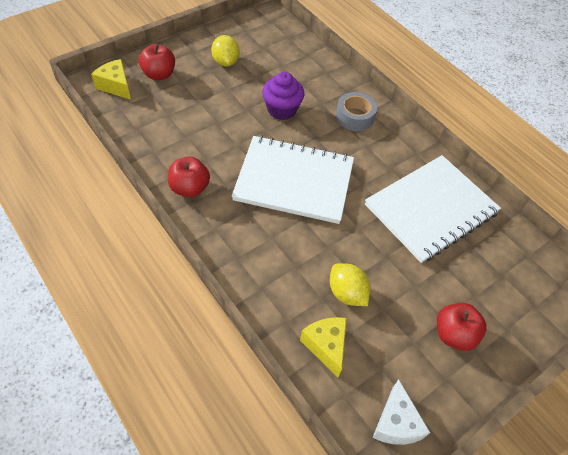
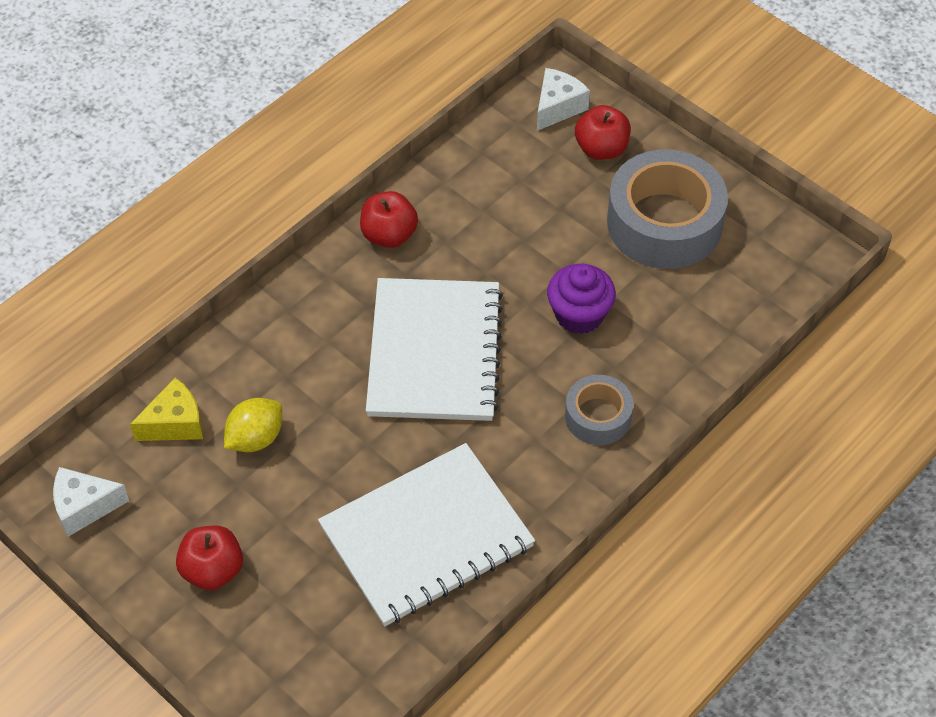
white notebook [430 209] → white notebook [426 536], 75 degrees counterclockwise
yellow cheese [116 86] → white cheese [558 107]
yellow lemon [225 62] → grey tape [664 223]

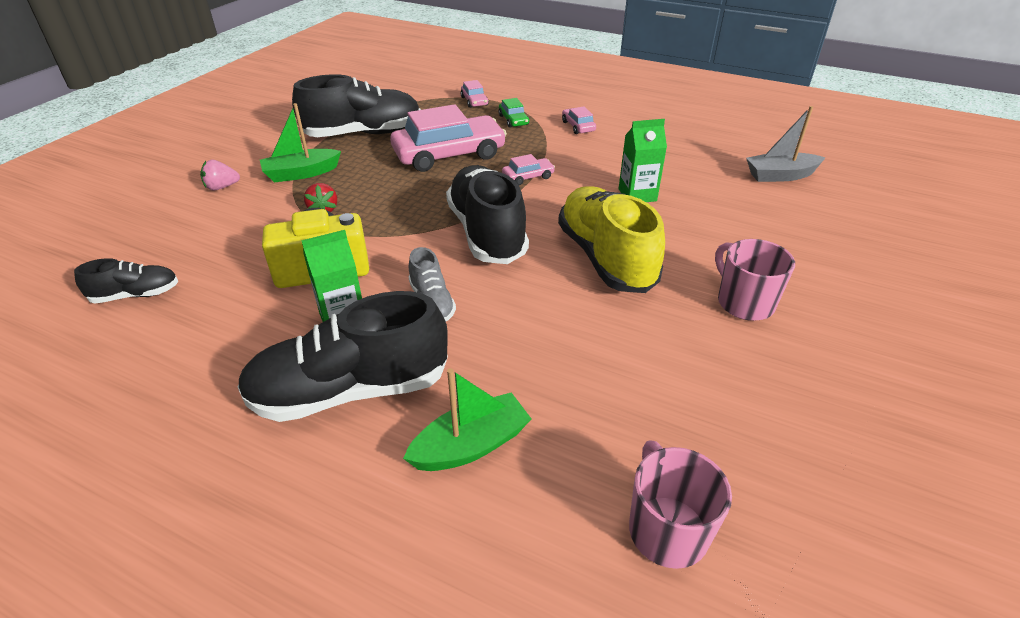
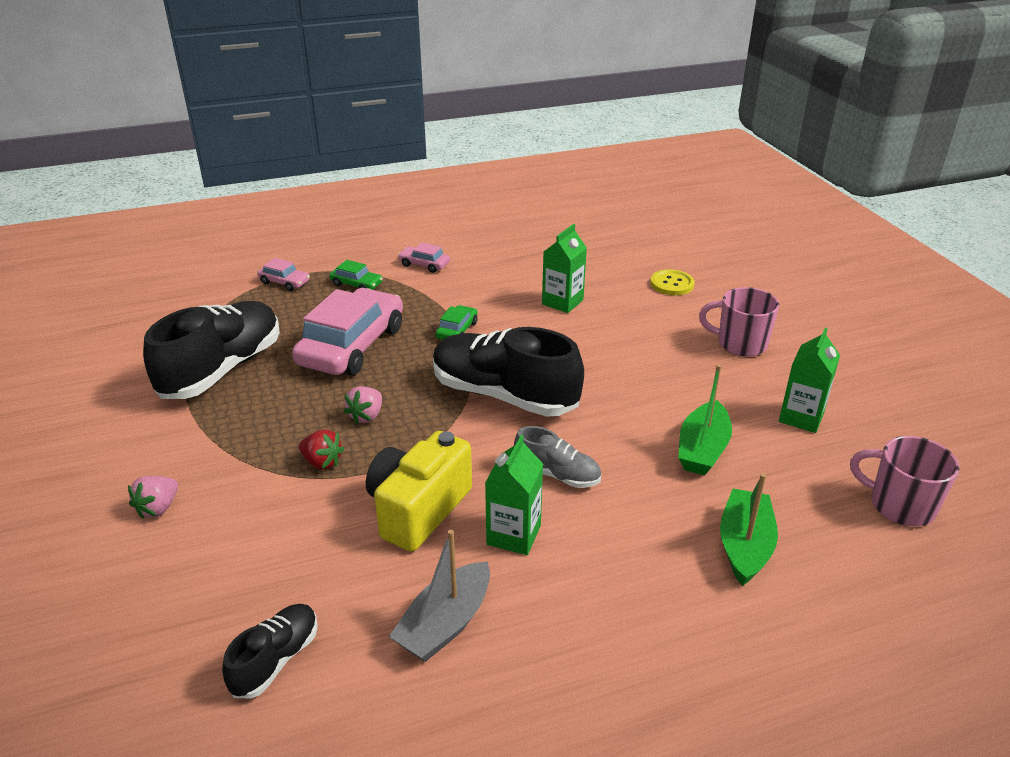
- → pink strawberry [366 416]
grey boat [780 175] → grey boat [445 624], moved
pink car [528 177] → green car [457 330]
- → yellow button [672 284]
green boat [301 173] → green boat [702 449], moved
- → green carton [801 417]
black shoe [350 391] → -
yellow shoe [605 258] → -

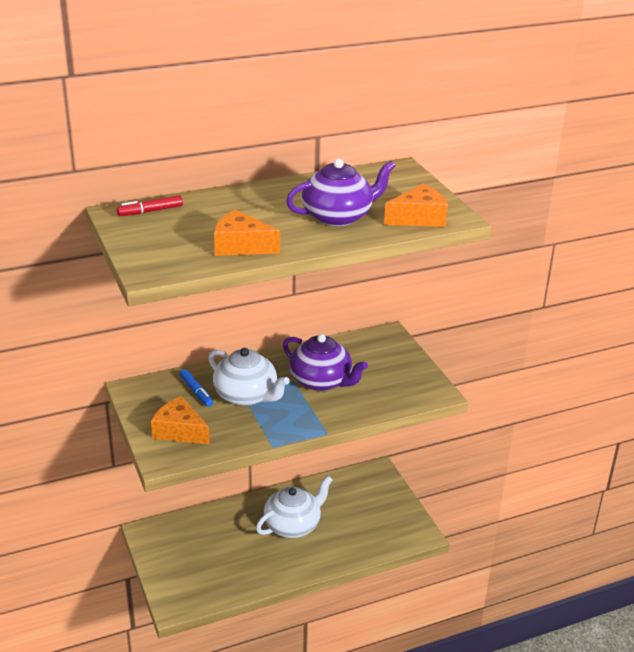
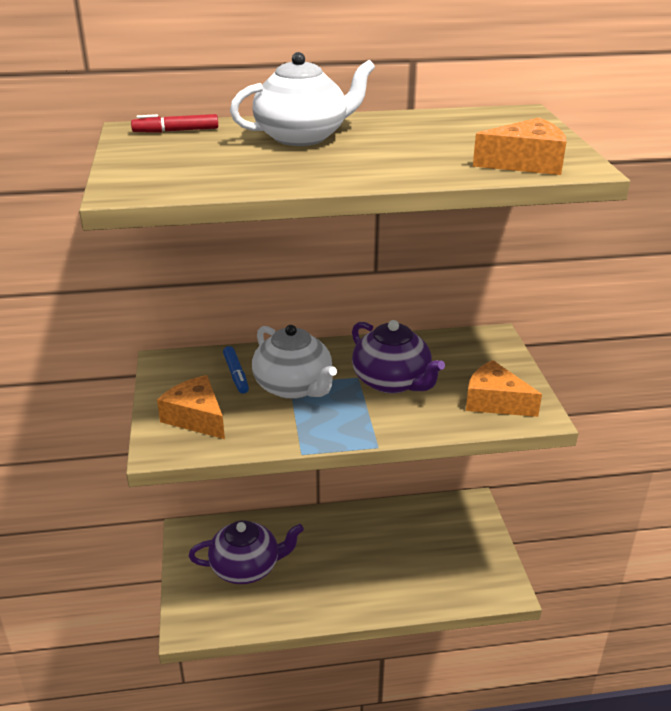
purple teapot [338 216] → purple teapot [246 567], moved
white teapot [293 525] → white teapot [302 137], moved
orange cheese [241 246] → orange cheese [495 401], moved

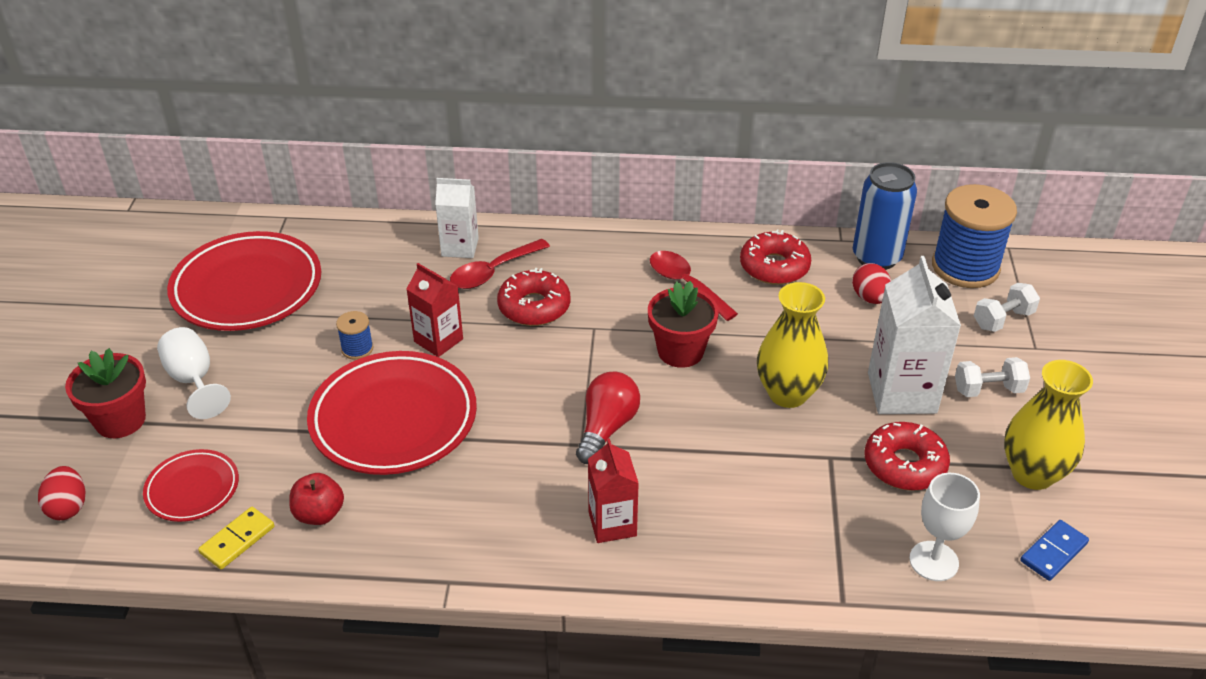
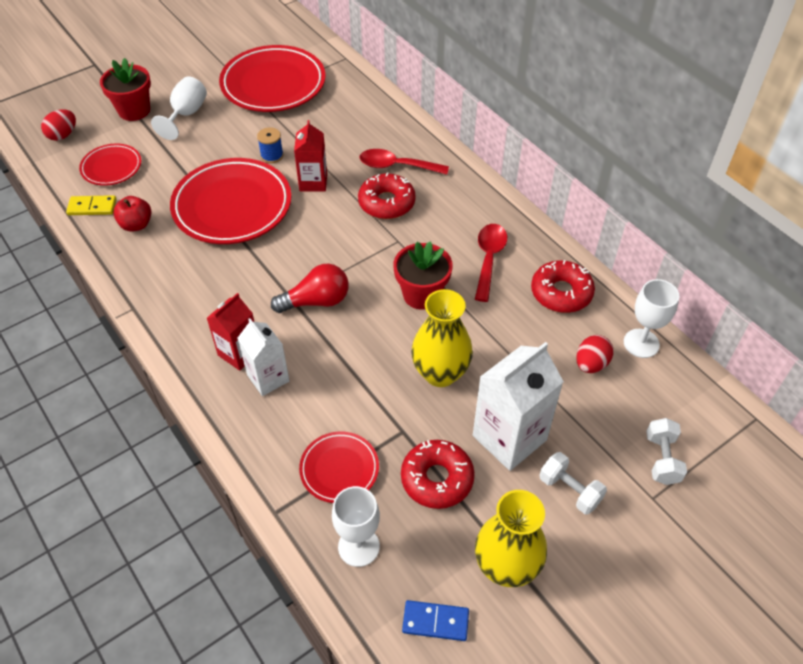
white carton [460 247] → white carton [268 378], moved
- → red plate [339 469]
blue can [876 257] → white goblet [641 343]
white dumbbell [1002 319] → white dumbbell [662 459], 75 degrees clockwise
blue spool [965 267] → -

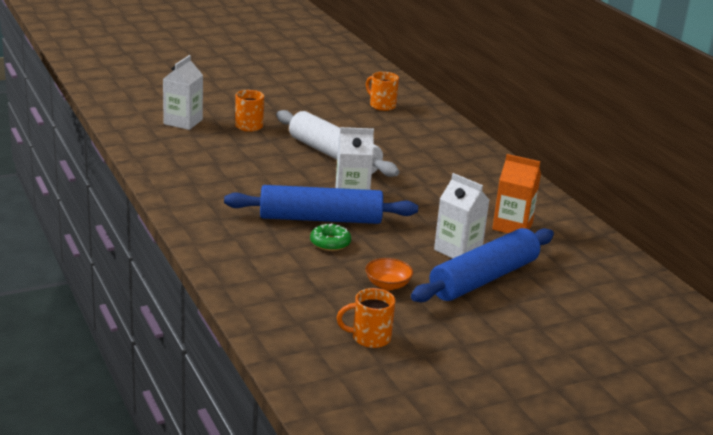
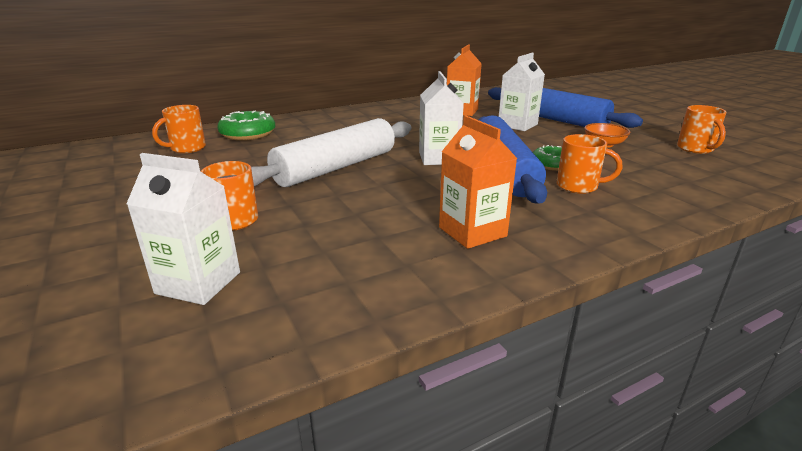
- → green donut [248 134]
- → orange carton [472 232]
- → orange mug [579 186]

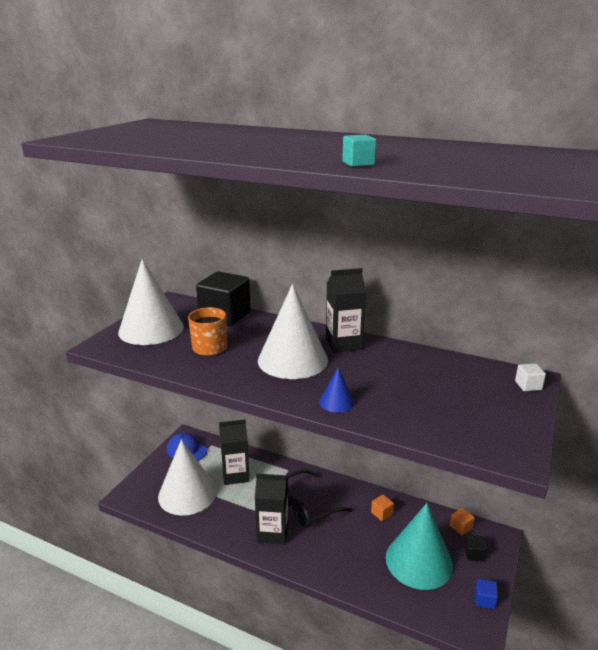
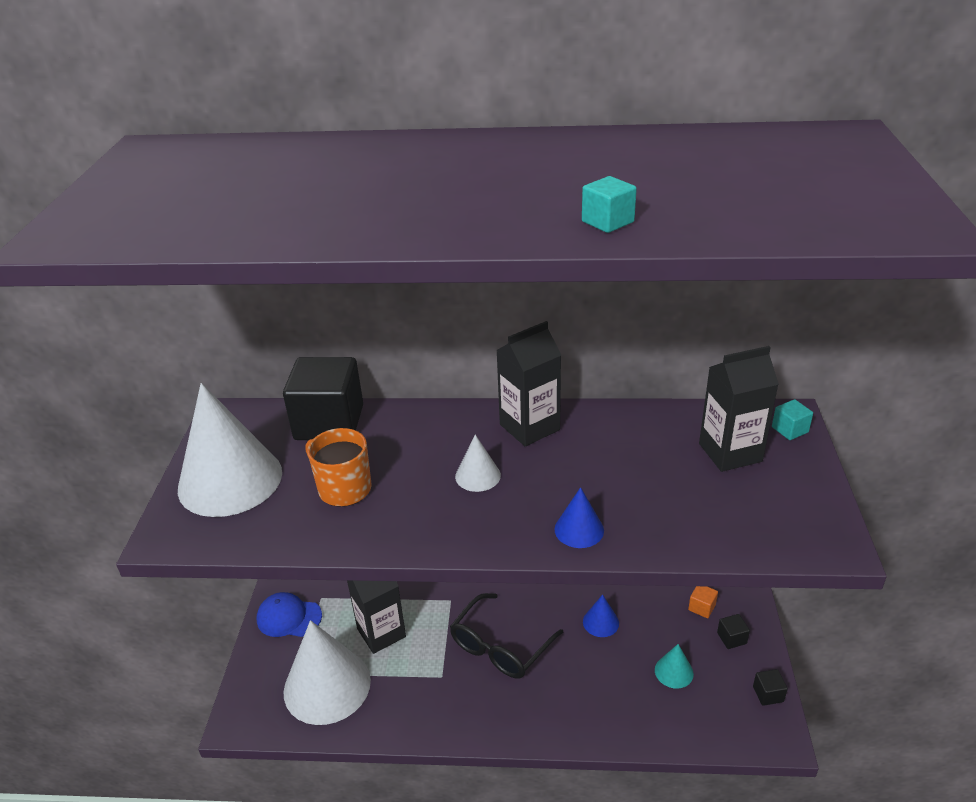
white cone [292 360] → white cone [478 476], x0.44
orange cube [381 513] → blue cone [600 622]
turquoise cone [419 561] → turquoise cone [674 671], x0.44
black carton [272 532] → black carton [730 452], moved
blue cube [484 600] → black cube [768 694]
white cube [528 385] → turquoise cube [790 430]

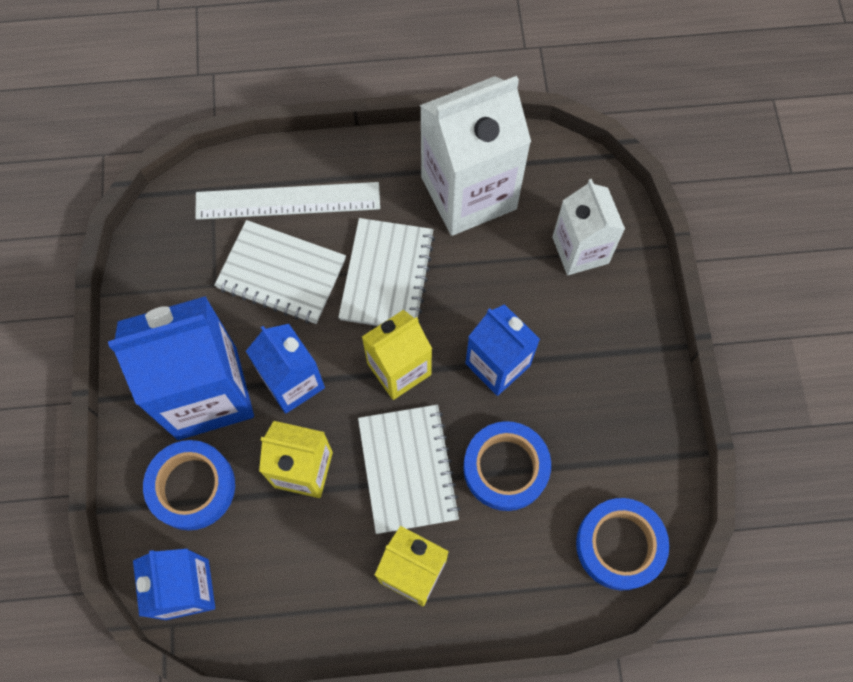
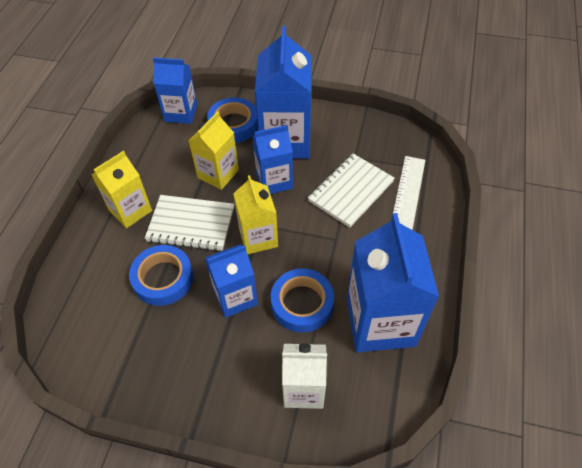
blue tape [619 545] → blue tape [302 303], moved
white carton [468 193] → blue carton [380 322]
white notebook [387 276] → -

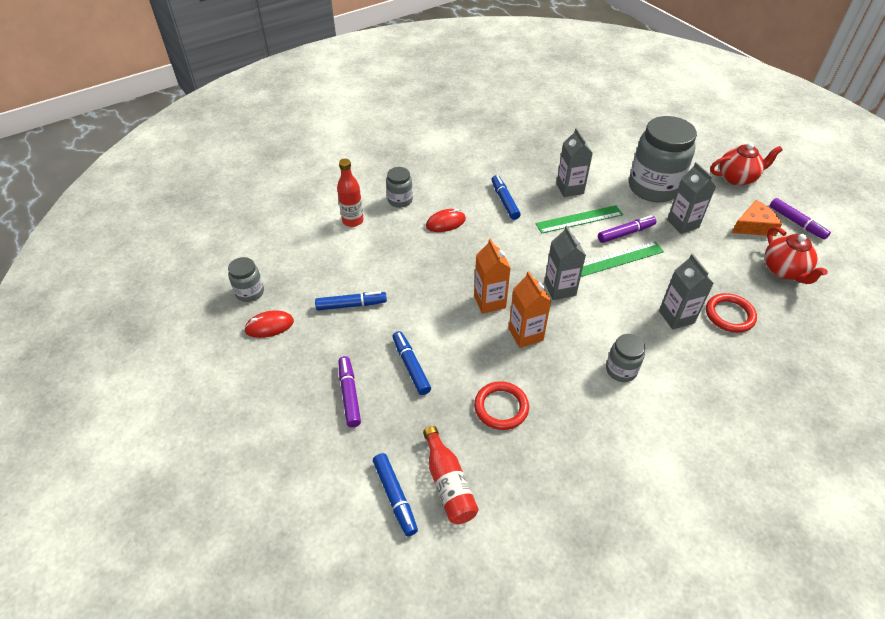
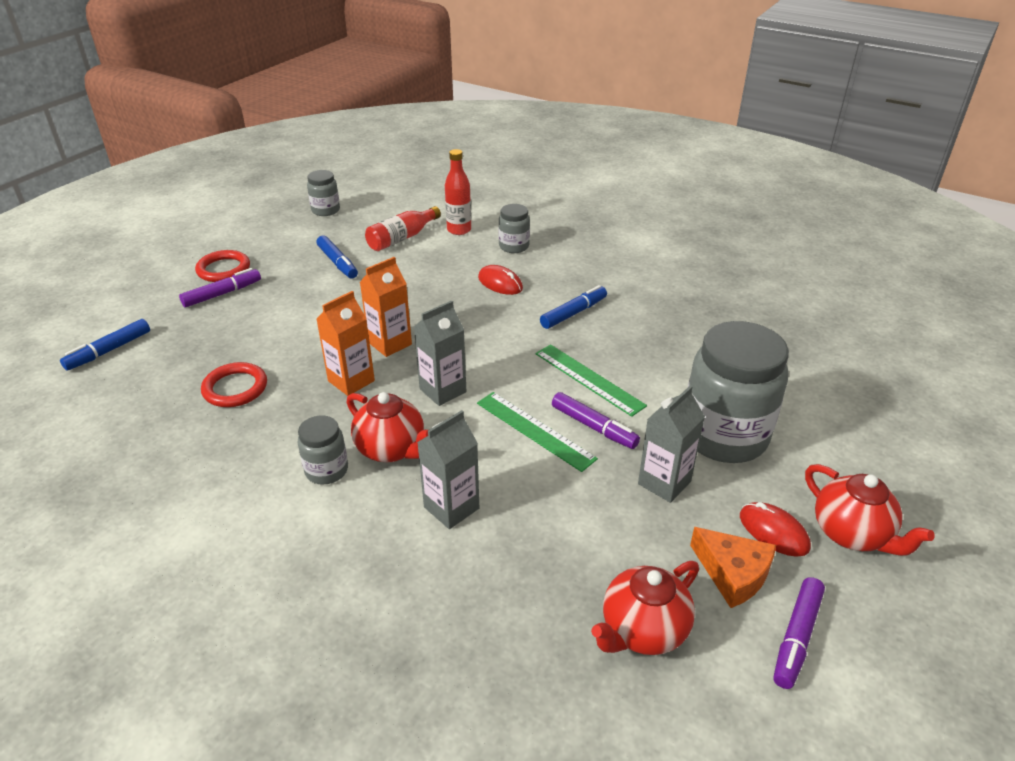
red ring [729 315] → red ring [223 269], moved
- → red teapot [391 449]
red bottle [448 483] → red bottle [402 238], moved
red mouse [269 326] → red mouse [773 531], moved
blue marker [411 366] → -
grey carton [570 189] → -

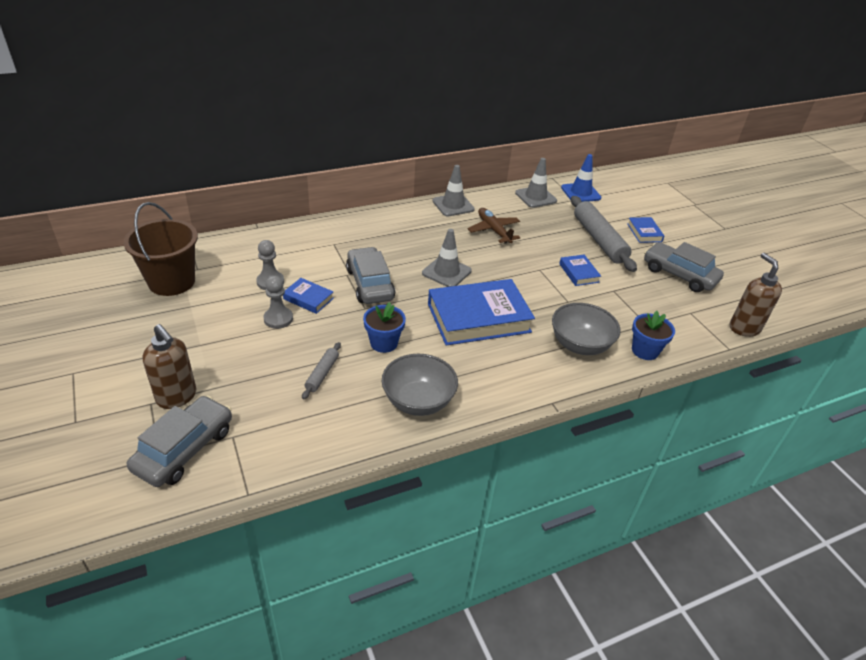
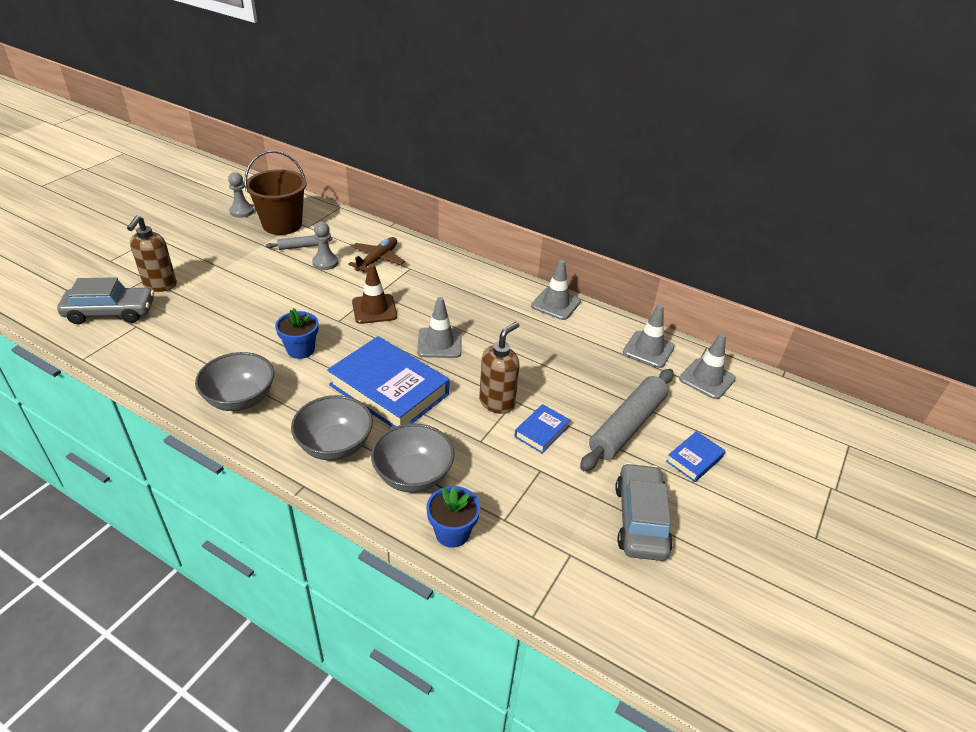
grey pawn [278 319] → grey pawn [242 211], moved
grey rolling pin [322 374] → grey rolling pin [300 246], moved
- → grey bowl [335 445]
brown plane [494 230] → brown plane [377 260], moved
grey car [370 284] → brown traffic cone [374 309]
brown soap dispenser [744 328] → brown soap dispenser [497 402], moved
blue traffic cone [580 193] → grey traffic cone [707 379]
blue book [308 299] → -

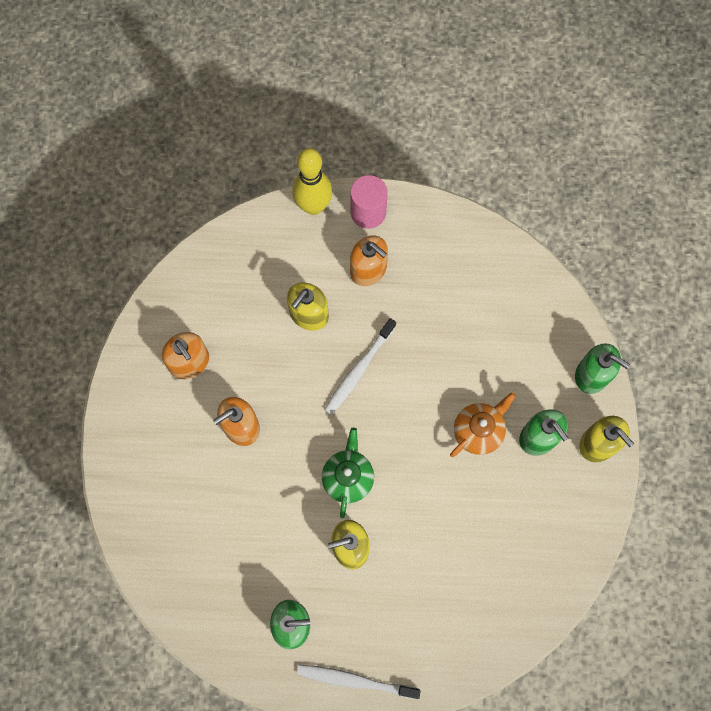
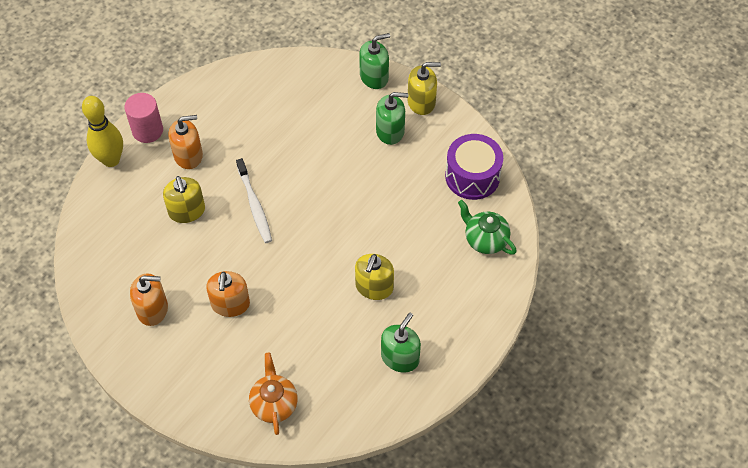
orange teapot [478 431] → orange teapot [274 404], moved
- → purple drum [472 176]
green teapot [348 477] → green teapot [485 240], moved
white toothbrush [355 680] → -

